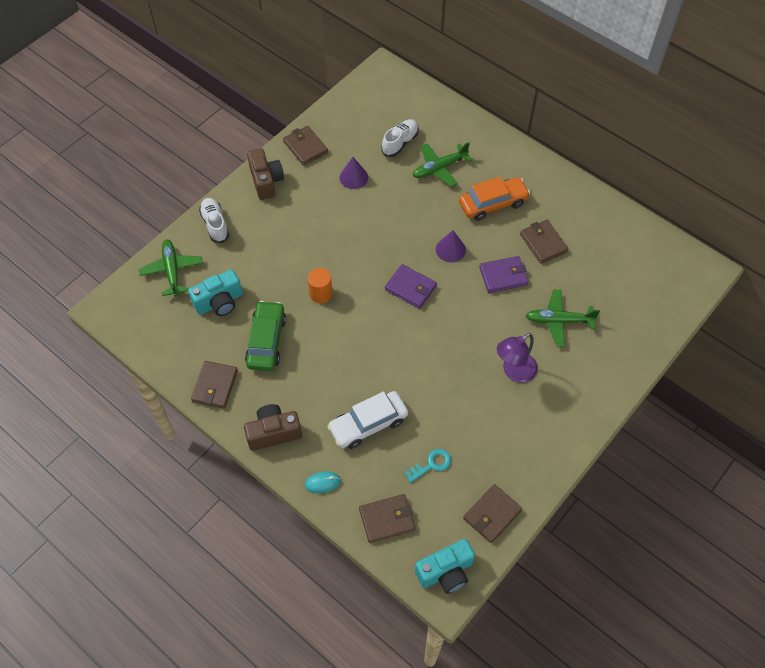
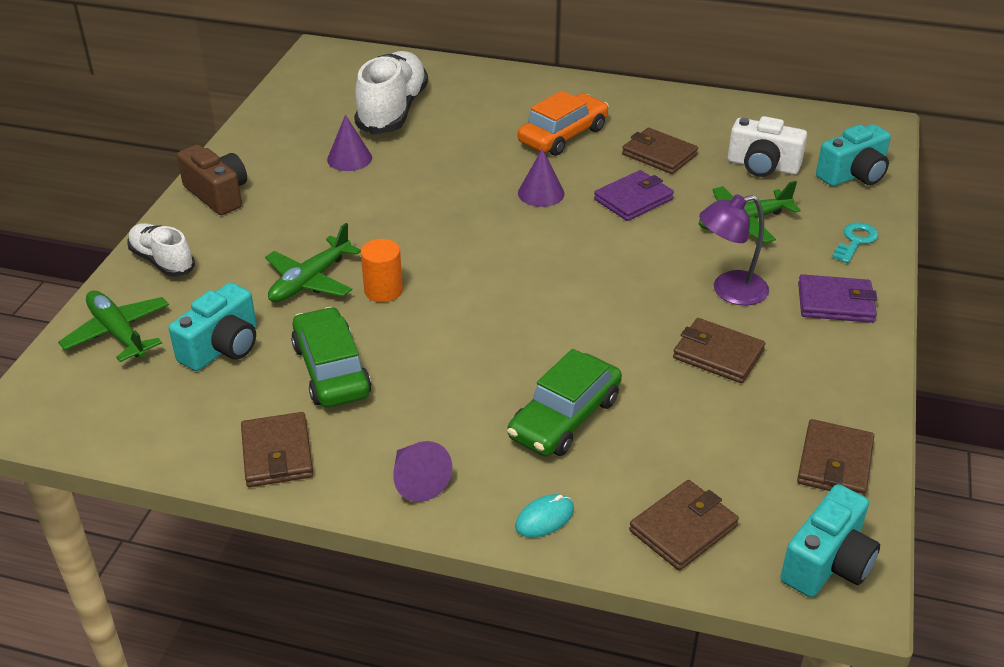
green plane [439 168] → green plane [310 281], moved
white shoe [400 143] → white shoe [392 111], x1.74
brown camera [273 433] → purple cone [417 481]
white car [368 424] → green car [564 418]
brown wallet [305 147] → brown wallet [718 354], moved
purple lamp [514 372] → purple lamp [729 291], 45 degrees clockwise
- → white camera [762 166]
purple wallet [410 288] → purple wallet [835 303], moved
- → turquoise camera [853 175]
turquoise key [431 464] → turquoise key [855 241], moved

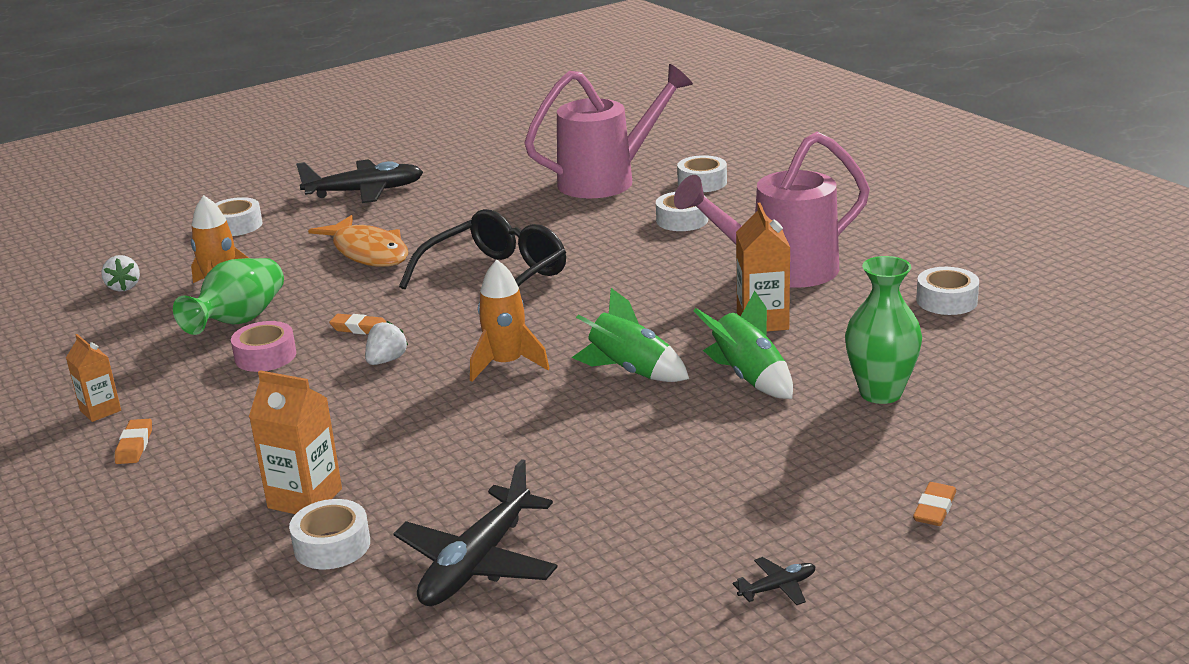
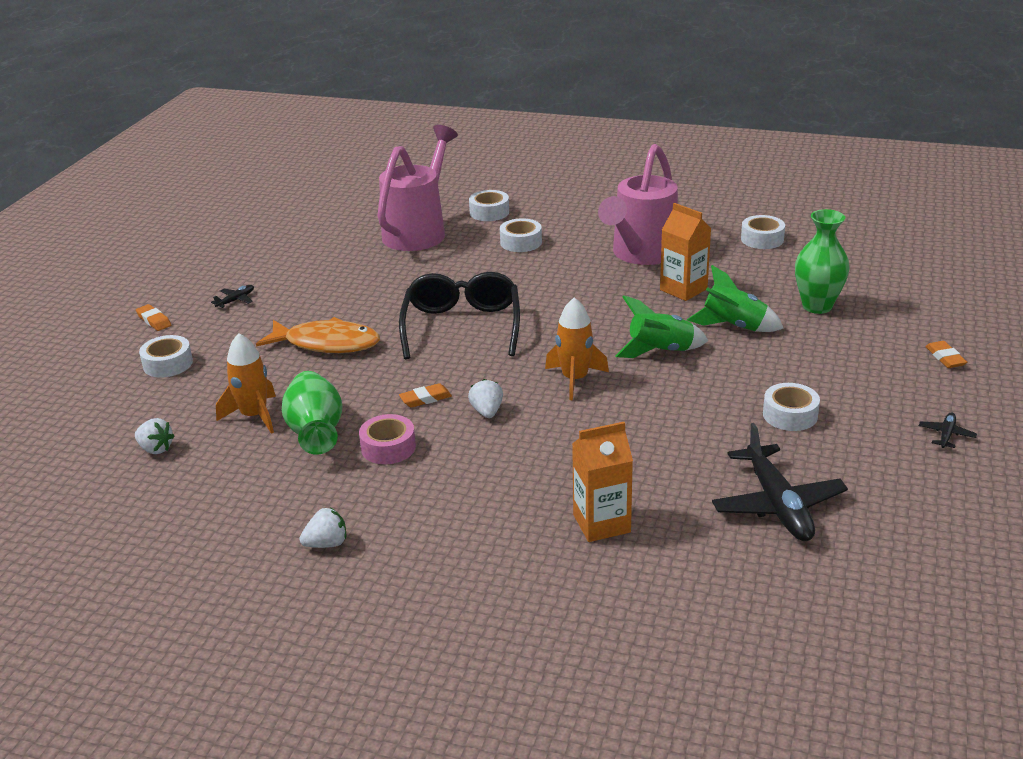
orange eraser [134 445] → orange eraser [154 320], moved
black plane [364 192] → black plane [236 300], x0.43
orange carton [100 410] → white strawberry [327 544]
white tape [332 545] → white tape [790 415], moved

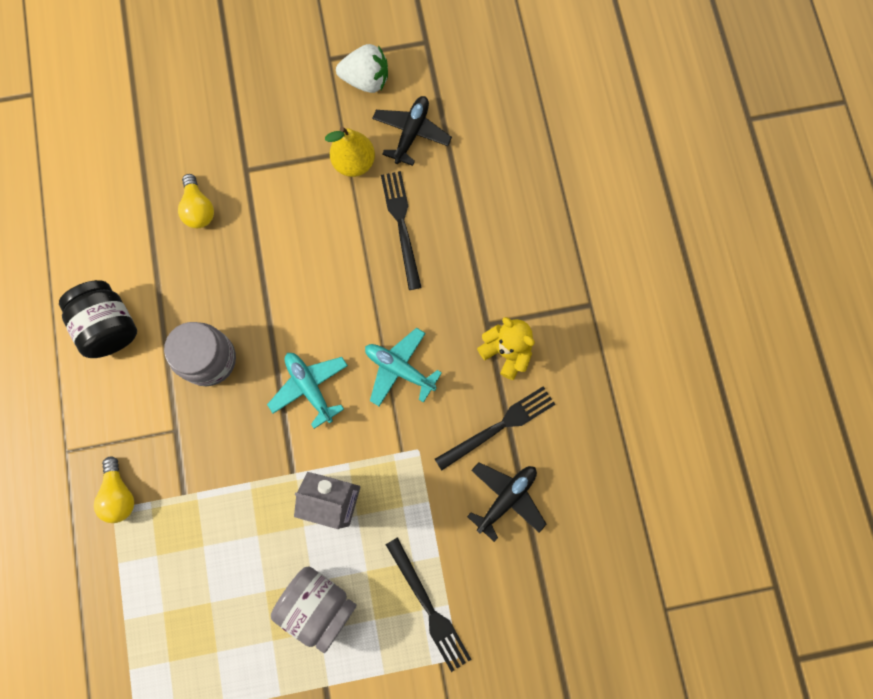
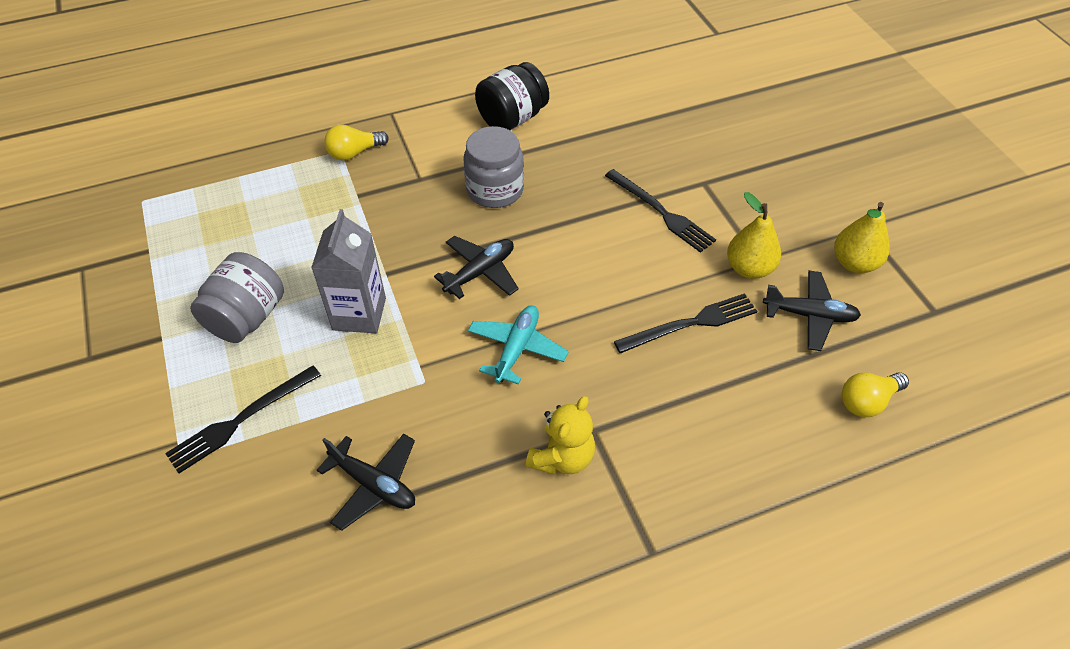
turquoise plane [310 388] → black plane [480 272]
black fork [499 426] → black fork [661 212], moved
white strawberry [366 80] → yellow pear [854 263]
yellow light bulb [199 209] → yellow light bulb [867 401], moved

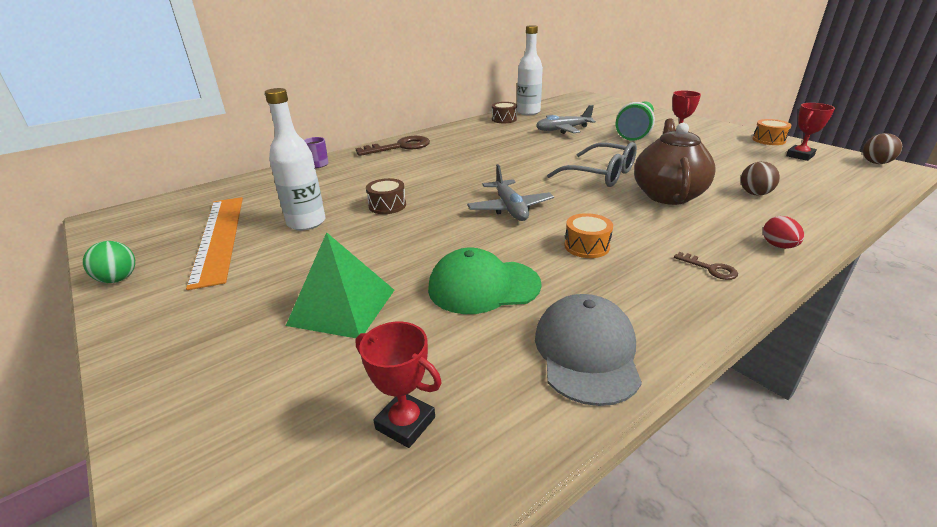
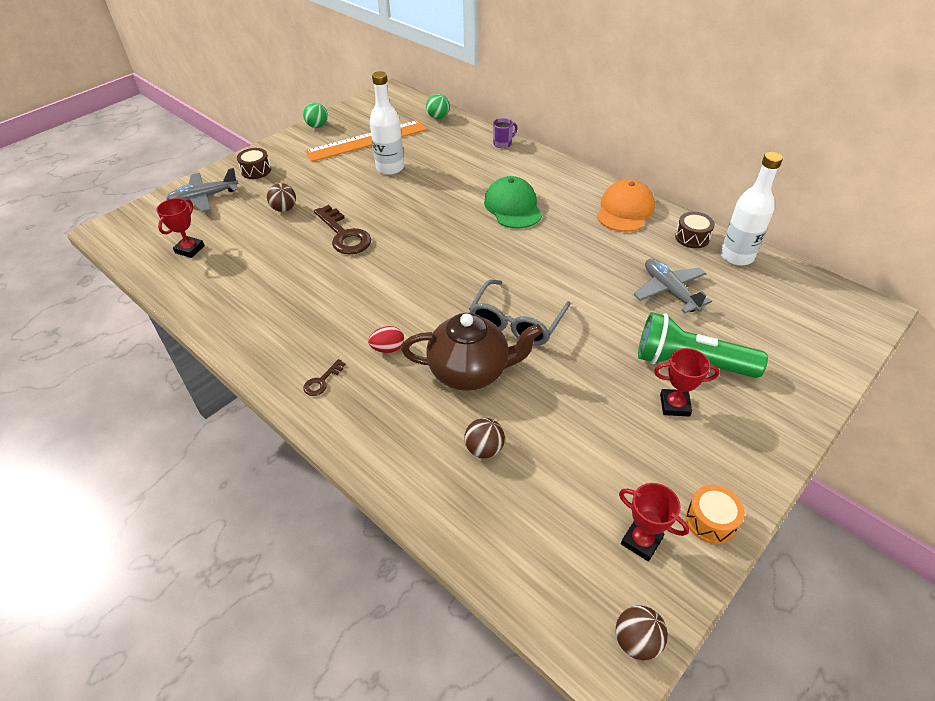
grey plane [510 208] → grey plane [204 198], moved
brown drum [387 205] → brown drum [256 170], moved
green pyramid [342 307] → brown ball [284 209]
brown key [400 147] → brown key [344 235], moved
red egg [778 246] → red egg [388 348], moved
- → green ball [438 117]
green cap [483 286] → green cap [513 207], moved
- → orange cap [625 210]
grey cap [586 352] → -
orange drum [586 246] → -

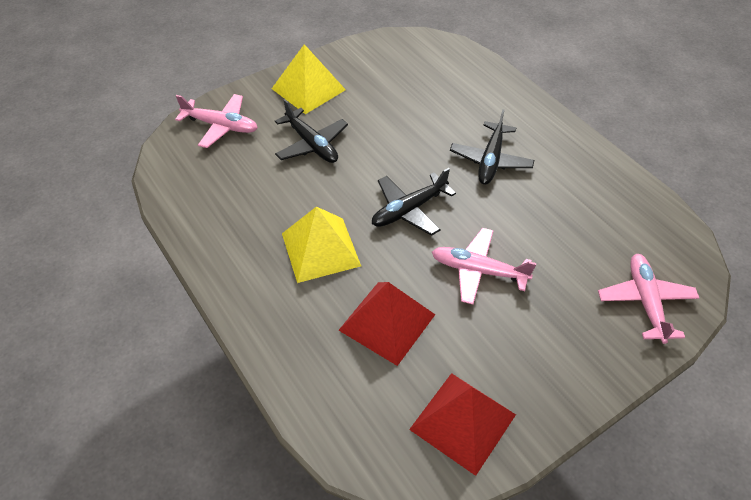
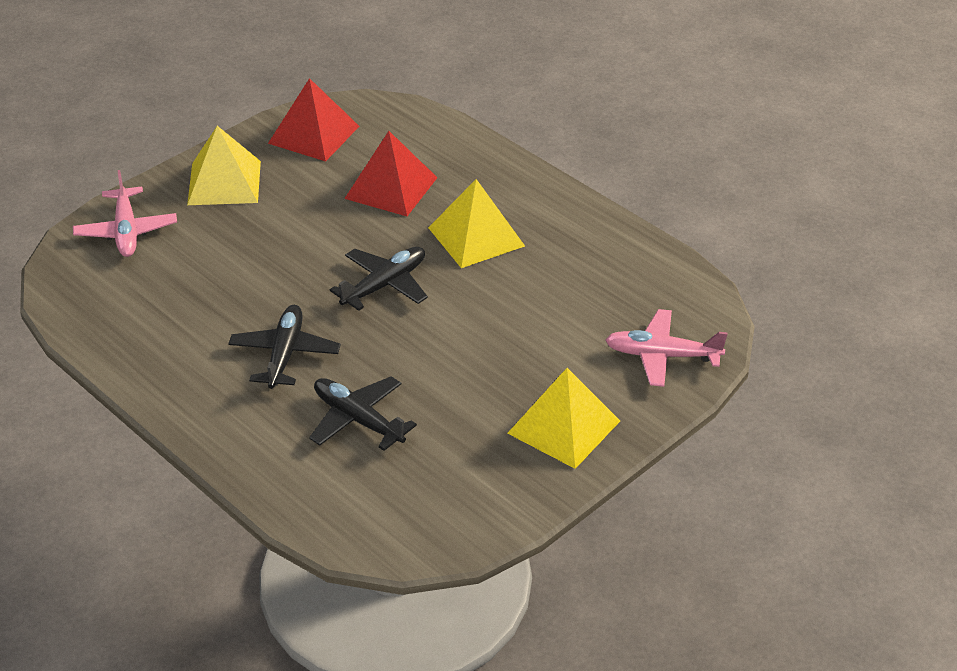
- → yellow pyramid [224 182]
black plane [312 144] → black plane [358 419], moved
pink plane [478 270] → -

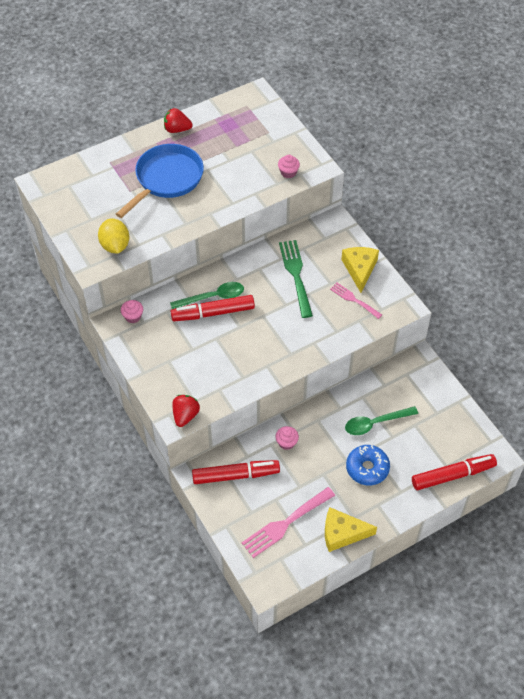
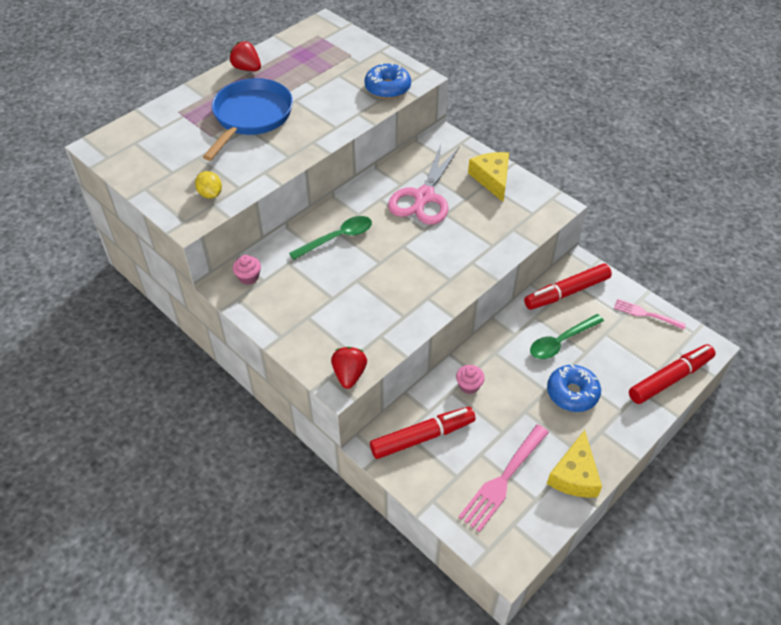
yellow lemon [115 245] → yellow lemon [210 194], x0.66
red strawberry [177 129] → red strawberry [247 68], 45 degrees clockwise
pink cupcake [288 172] → blue donut [387 88]
green fork [296 275] → pink scissors [424 197]
red marker [213 313] → red marker [567 292], moved
yellow cheese [342 533] → yellow cheese [574 475], 60 degrees counterclockwise
pink fork [354 300] → pink fork [645 314], moved

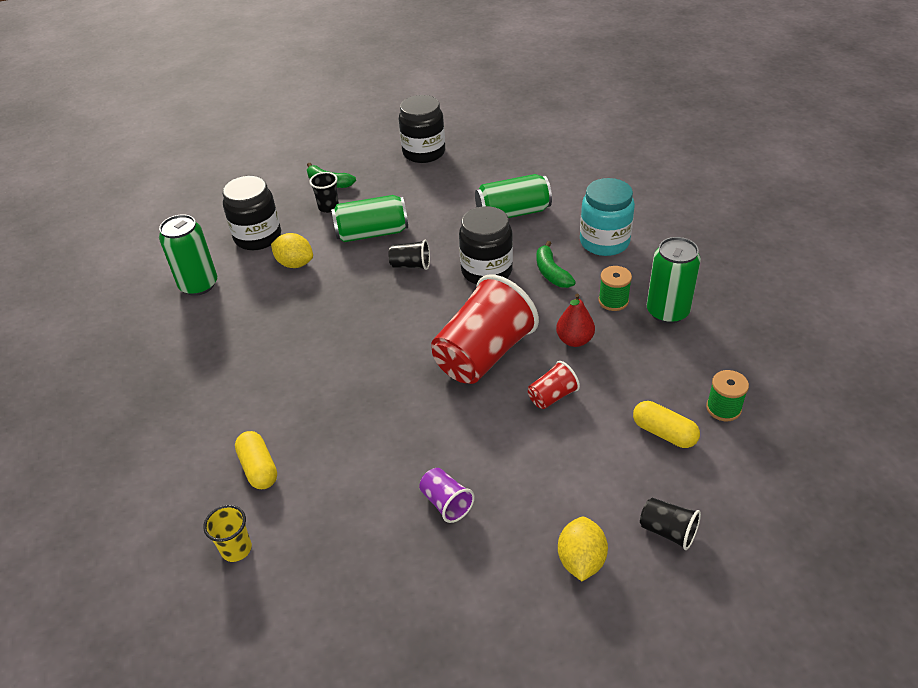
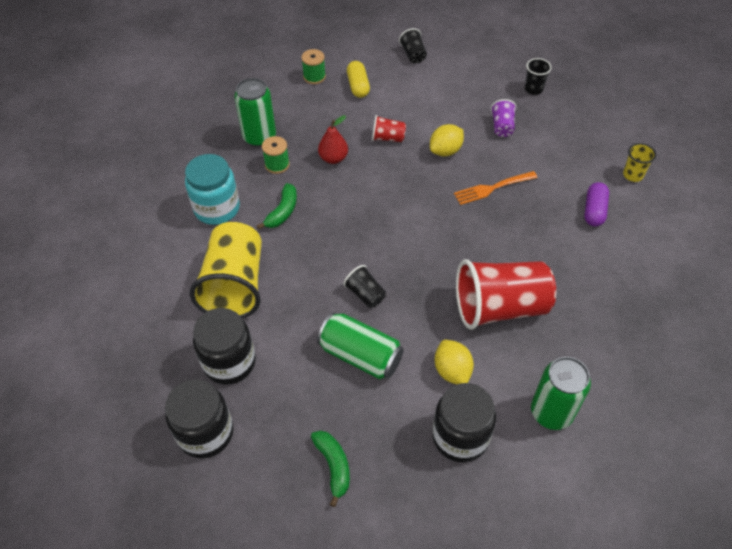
green can [513 213] → yellow cup [235 285]
black jar [486 271] → black jar [229 362], moved
yellow lemon [581 560] → yellow lemon [445 151], moved
- → orange fork [493 188]
red cup [483 354] → red cup [499 307], moved
black cup [328 207] → black cup [533 89], moved
yellow capsule [258 468] → purple capsule [594 211]

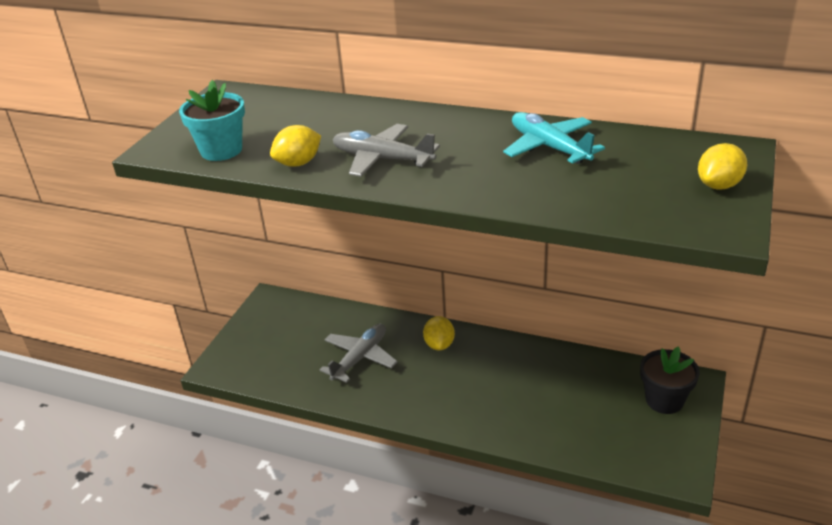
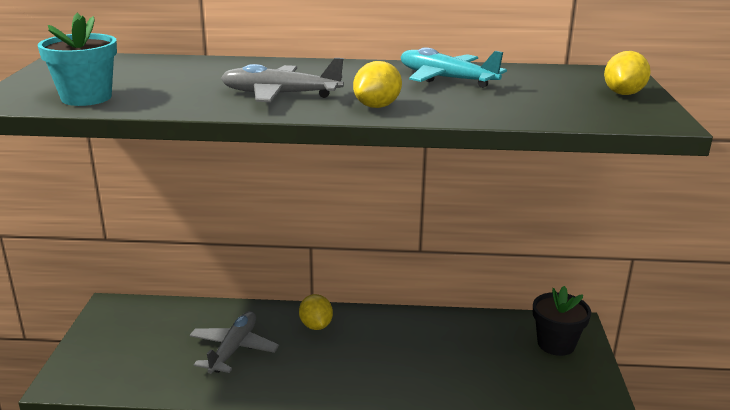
yellow lemon [298 163] → yellow lemon [377 106], moved

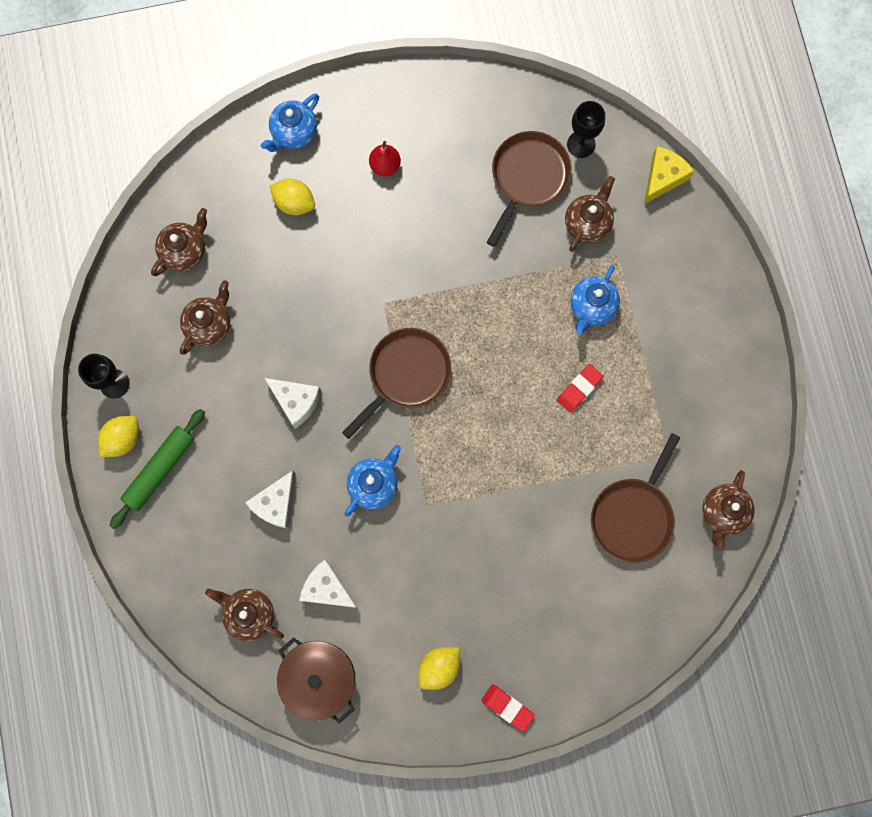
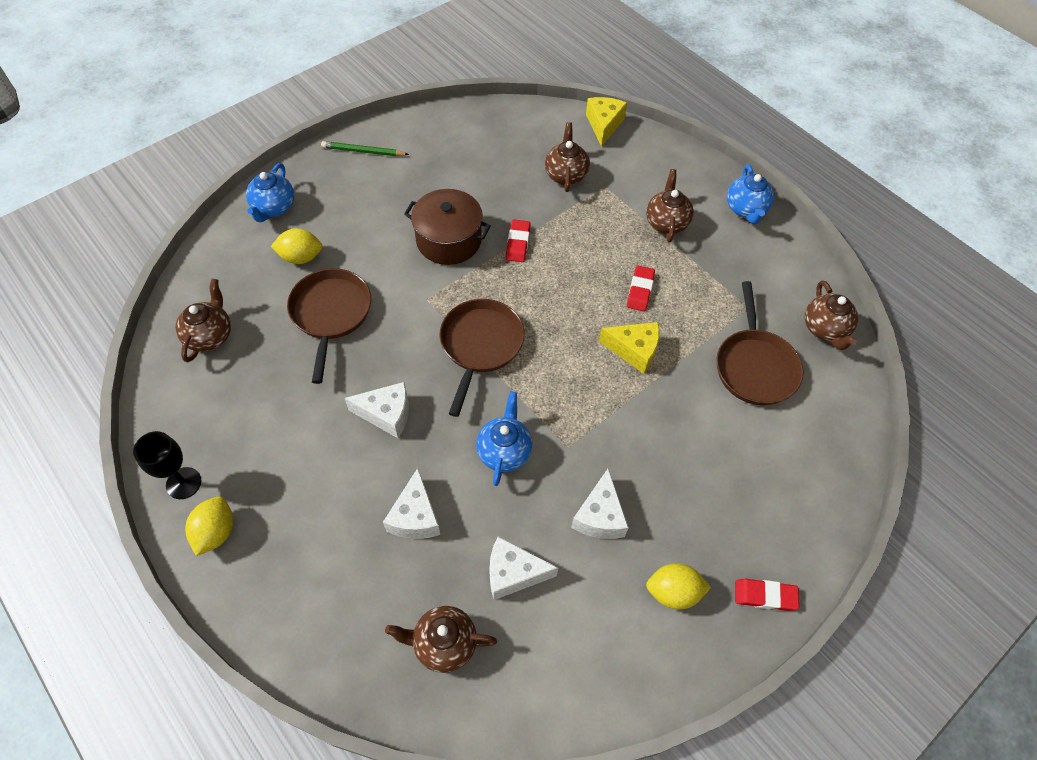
brown pan [528 178] → brown pan [331 314], moved
- → green pencil [363 151]
brown pot [319 678] → brown pot [449 240], moved
- → red eraser [518 243]
- → white cheese [599 516]
- → yellow cheese [634 350]
brown teapot [209 325] → brown teapot [666 223], moved
yellow lemon [439 667] → yellow lemon [673 592], 75 degrees clockwise
blue teapot [592 307] → blue teapot [746 209], moved
green rolling pin [160 469] → -
red pear [385 165] → -
black goblet [581 144] → -

